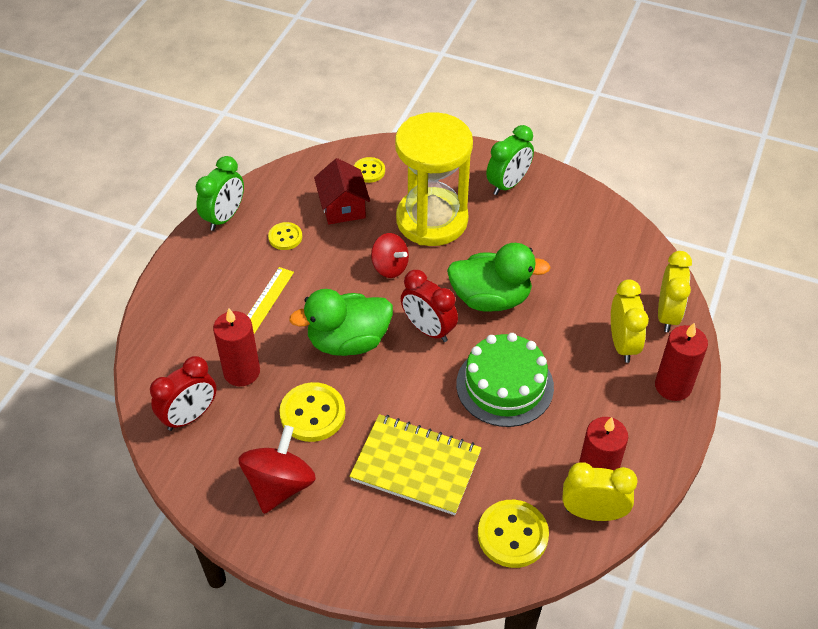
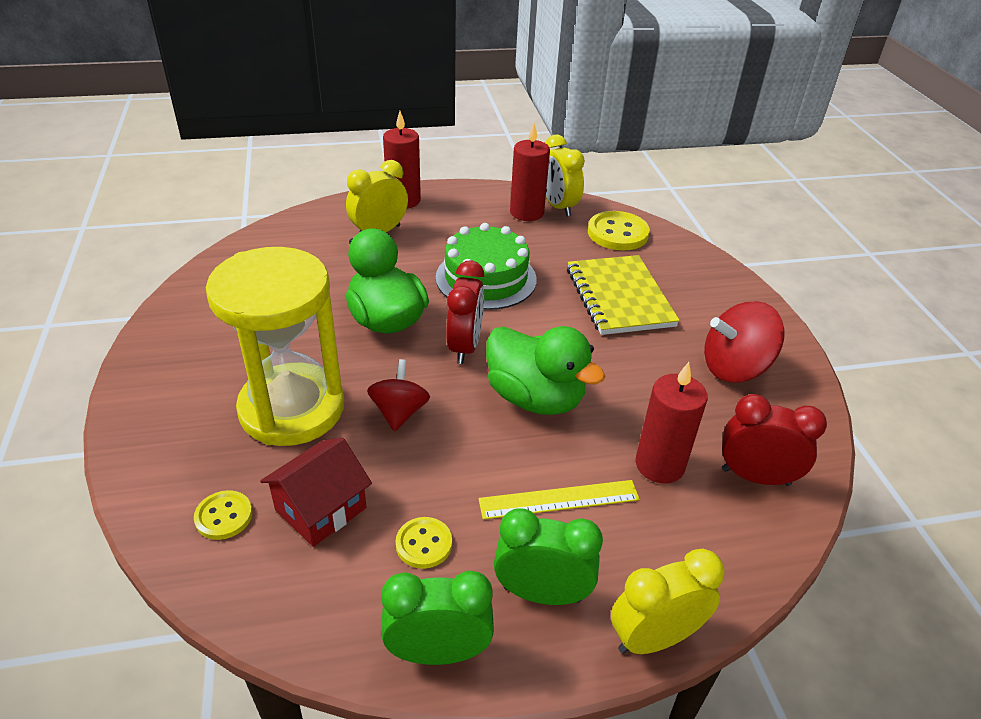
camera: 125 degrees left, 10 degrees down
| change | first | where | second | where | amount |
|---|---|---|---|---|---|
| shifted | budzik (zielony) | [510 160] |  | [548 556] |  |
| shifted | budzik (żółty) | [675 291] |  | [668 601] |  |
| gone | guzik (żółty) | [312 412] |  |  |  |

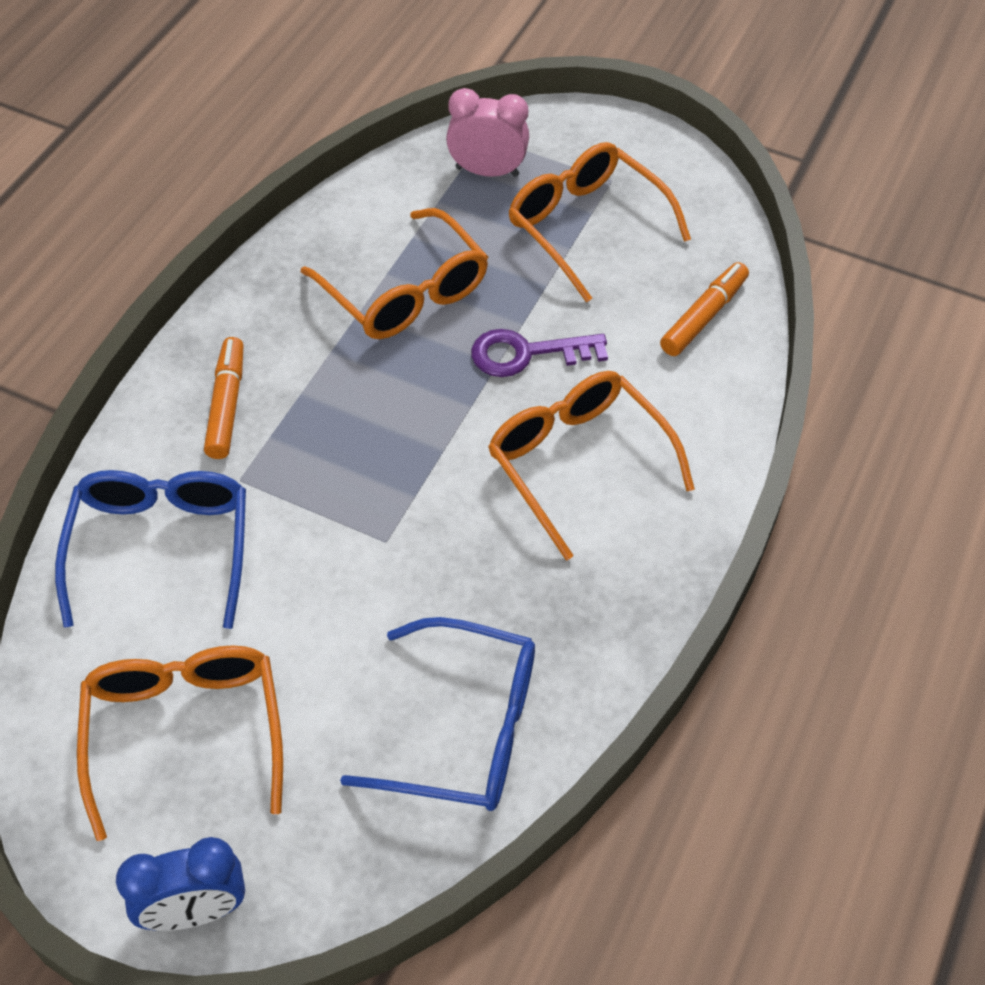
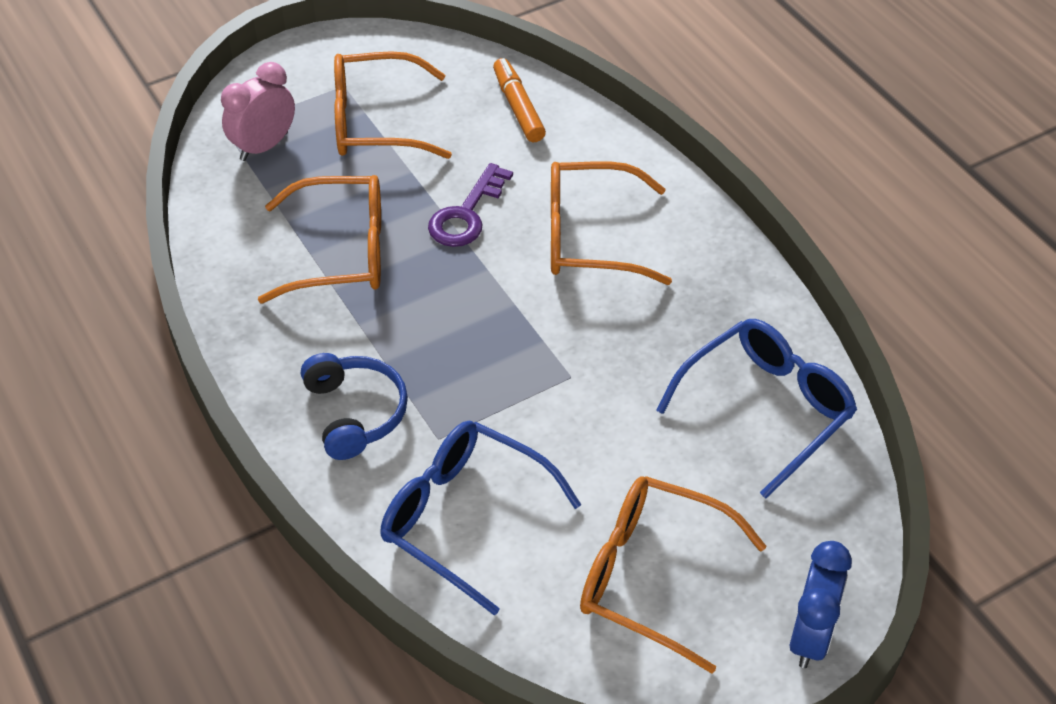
camera: 55 degrees left, 5 degrees down
| change | first | where | second | where | amount |
|---|---|---|---|---|---|
| swapped | flamaster (pomarańczowy) | [224 398] | słuchawki (niebieski) | [354 406] |  |

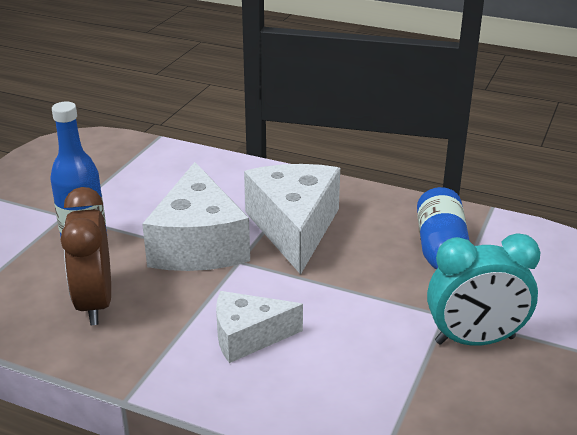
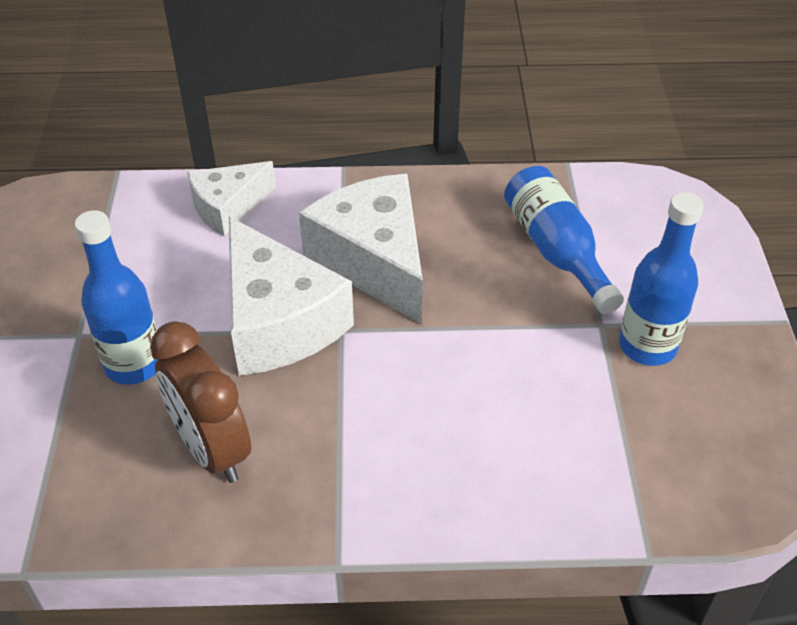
camera: 25 degrees left, 15 degrees up
| change | first | where | second | where | amount |
|---|---|---|---|---|---|
| shifted | ser (biały) | [259 327] |  | [231 198] |  |
| swapped | budzik (turkusowy) | [483 289] | butelka (niebieski) | [661 279] |  |

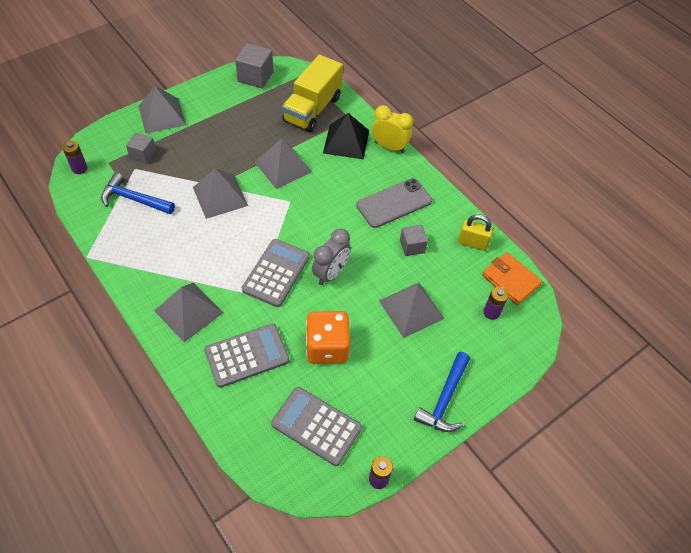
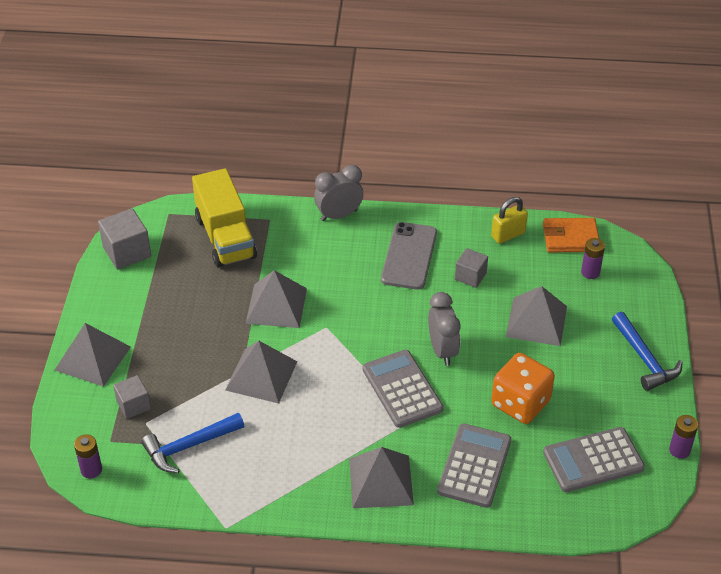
camera: 45 degrees left, 10 degrees down
| change | first | where | second | where | amount |
|---|---|---|---|---|---|
| repainted | budzik (żółty) | [392 129] | budzik (szary) | [338 193] |  |
| gone | piramida (czarny) | [346 136] |  |  |  |

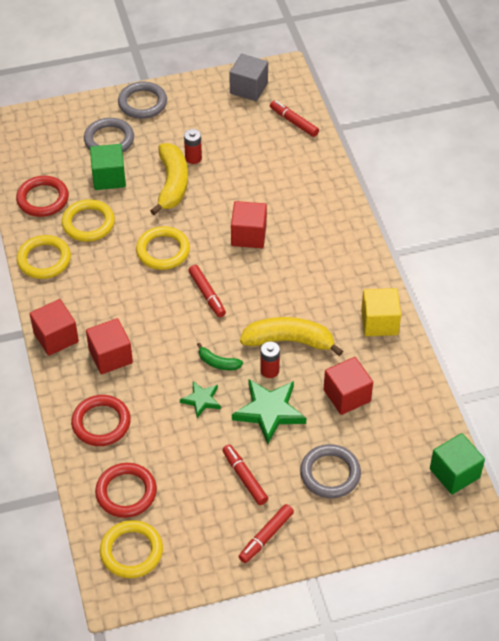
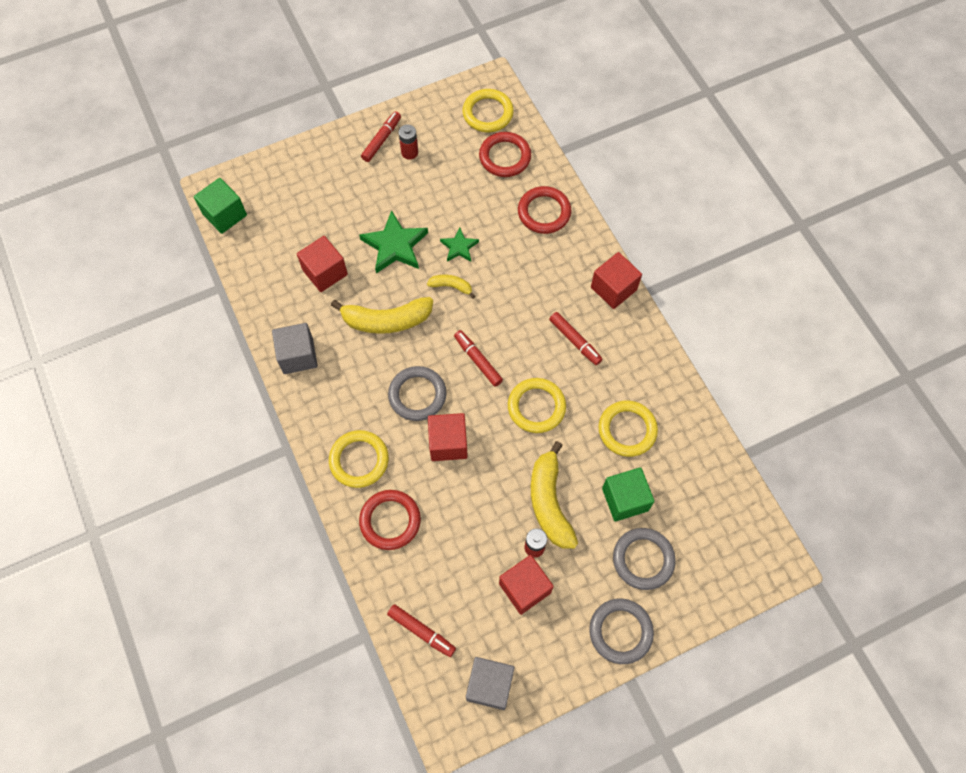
camera: 170 degrees right, 15 degrees up
| change | first | where | second | where | amount |
|---|---|---|---|---|---|
| repainted | sześcian (żółty) | [381 312] | sześcian (szary) | [295 348] |  |
| shifted | pierścień (żółty) | [44 257] |  | [359 459] |  |
| shifted | pierścień (czerwony) | [42 196] |  | [390 520] |  |
| shifted | pierścień (szary) | [330 471] |  | [417 393] |  |
| shifted | bateria (czerwony) | [270 359] |  | [408 142] |  |
| repainted | banan (zielony) | [220 357] | banan (żółty) | [451 287] |  |
| shifted | sześcian (czerwony) | [109 346] |  | [526 585] |  |
| shifted | flamaster (czerwony) | [245 475] |  | [576 338] |  |

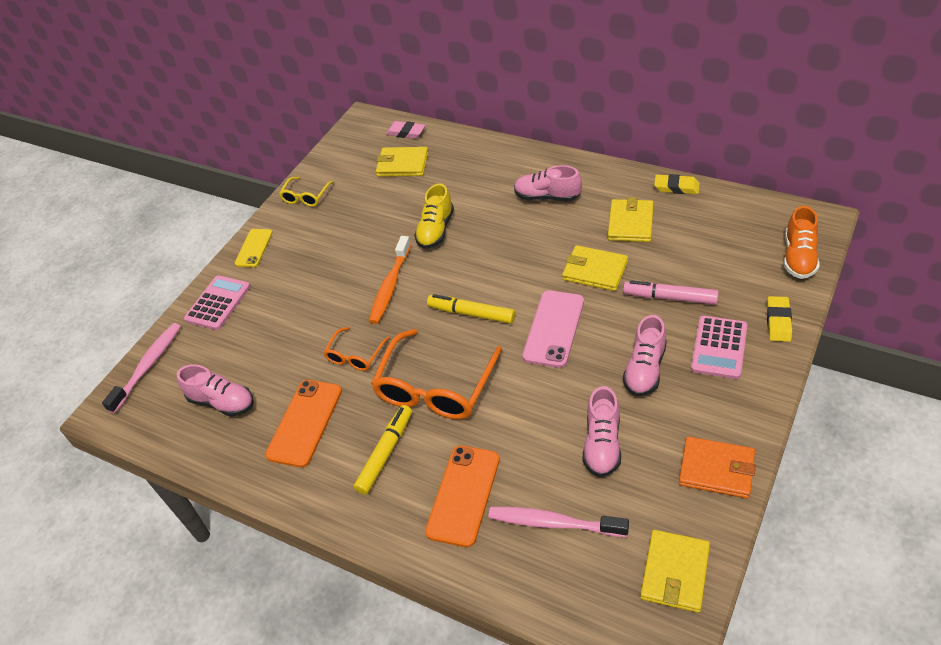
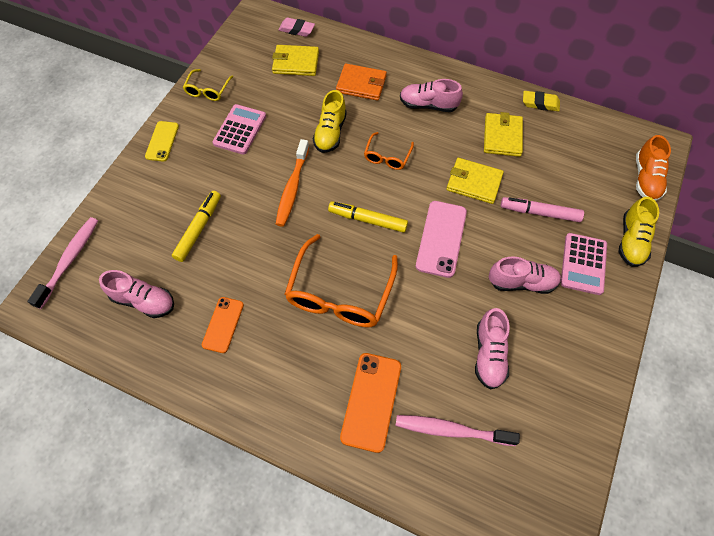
camera: 10 degrees left, 15 degrees up
| change | first | where | second | where | amount |
|---|---|---|---|---|---|
| shifted | flamaster (żółty) | [383 450] |  | [196 226] |  |
| scaled | telefon (pomarańczowy) | [303 424] |  | [223 325] | x0.64 |
| shifted | kalkulator (różowy) | [217 302] |  | [239 129] |  |
| shifted | portfel (pomarańczowy) | [717 468] |  | [361 82] |  |
| shifted | okulary (pomarańczowy) | [356 349] |  | [389 151] |  |
| rotated | but (różowy) | [645 355] |  | [525 275] | 105 degrees counterclockwise |
| swapped | gumka do mazania (żółty) | [779 319] | but (żółty) | [638 232] |  |
| gone | portfel (żółty) | [675 571] |  |  |  |

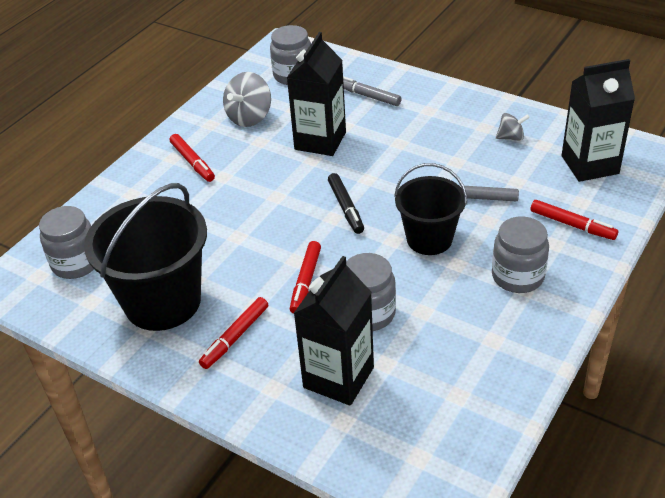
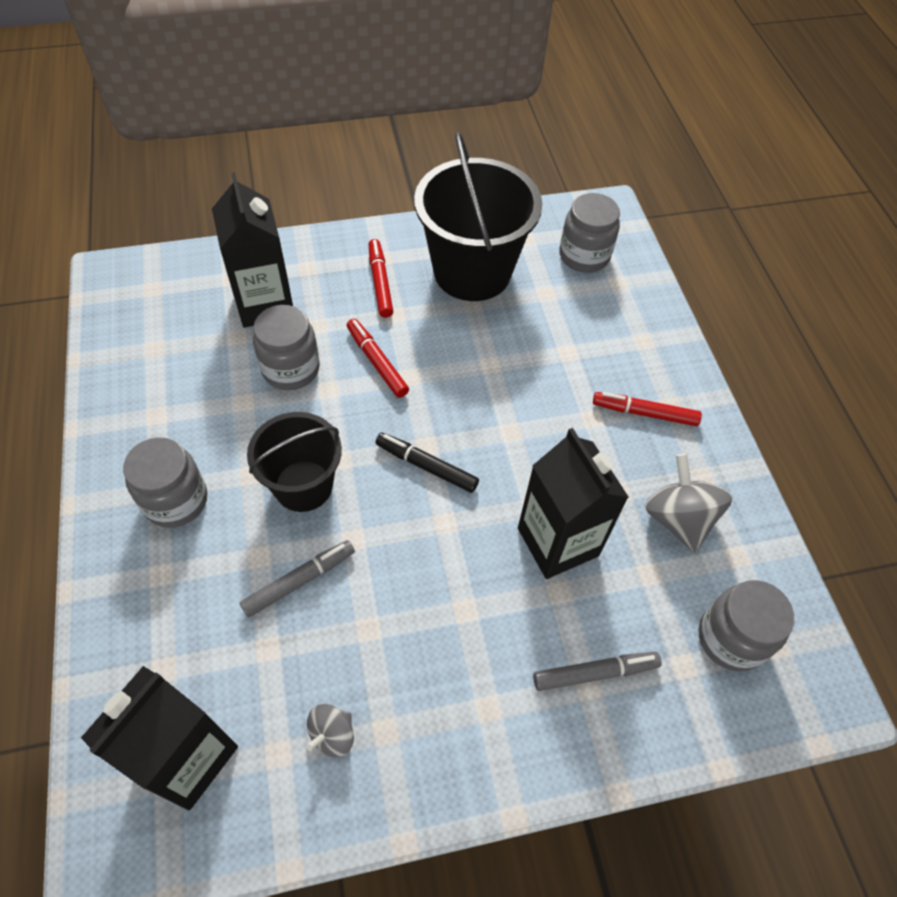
camera: 130 degrees right, 15 degrees up
| change | first | where | second | where | amount |
|---|---|---|---|---|---|
| gone | flamaster (czerwony) | [574 220] |  |  |  |

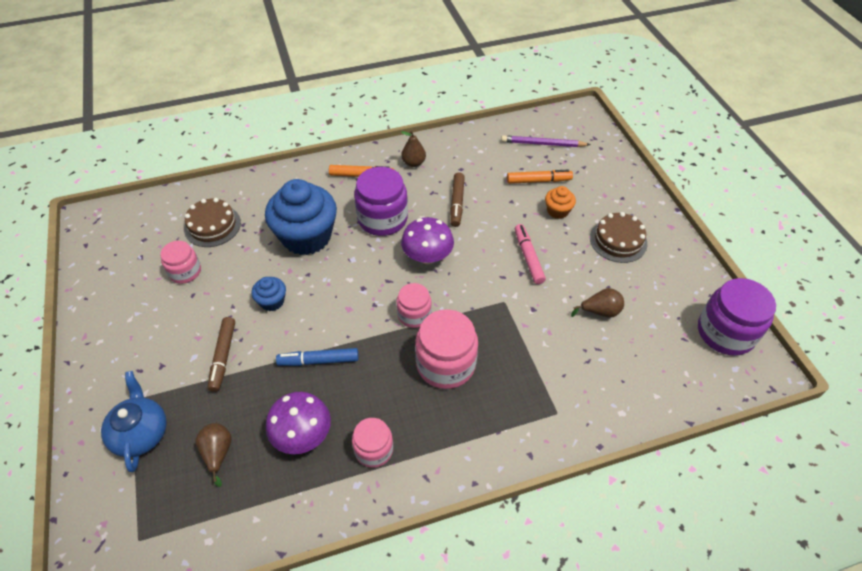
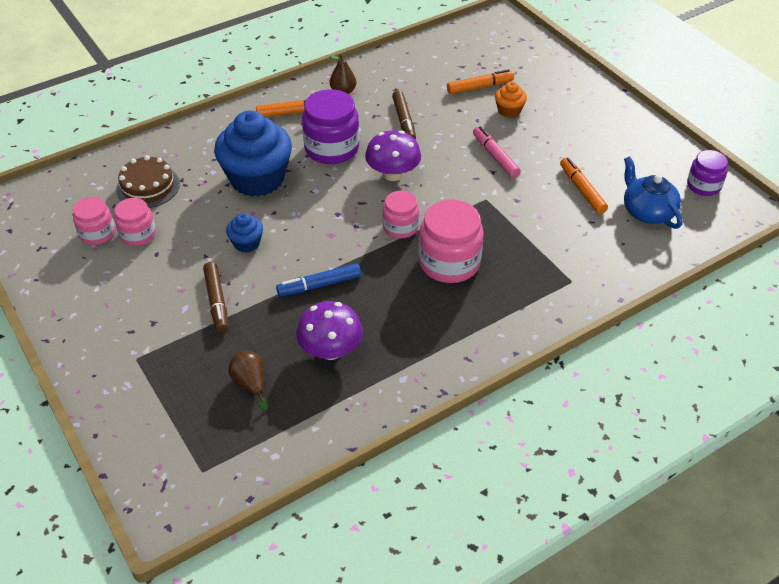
camera: 15 degrees left, 5 degrees down
| change | first | where | second | where | amount |
|---|---|---|---|---|---|
| shifted | słoik (różowy) | [372 443] |  | [94 221] |  |
| swapped | gruszka (brązowy) | [597 303] | flamaster (pomarańczowy) | [584 185] |  |
| shifted | imbryk (niebieski) | [134 421] |  | [653 193] |  |
| scaled | słoik (fioletowy) | [737 317] |  | [707 173] | x0.60 |
| gone | ołówek (fioletowy) | [546 141] |  |  |  |
| gone | tort (brązowy) | [618 237] |  |  |  |

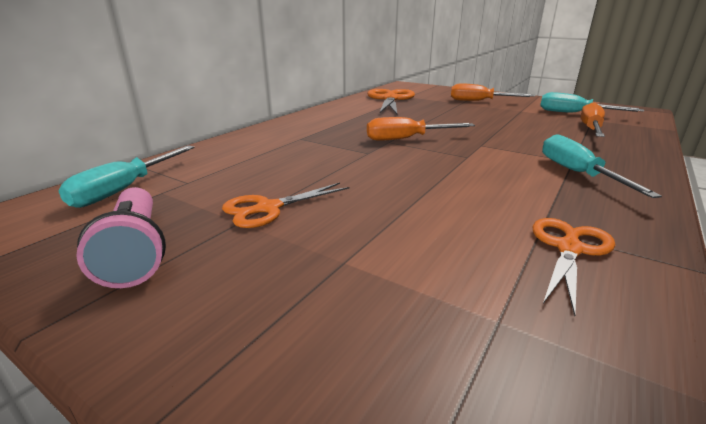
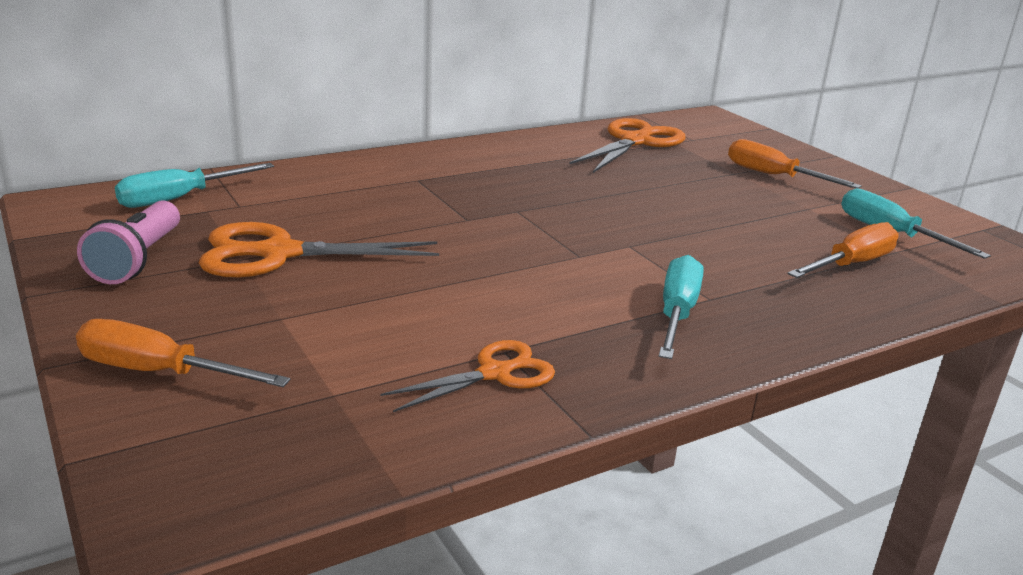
camera: 25 degrees right, 0 degrees up
| change | first | where | second | where | amount |
|---|---|---|---|---|---|
| shifted | śrubokręt (pomarańczowy) | [421 129] |  | [183 353] |  |
| scaled | nożyczki (pomarańczowy) | [286 205] |  | [319 250] | x1.63 |

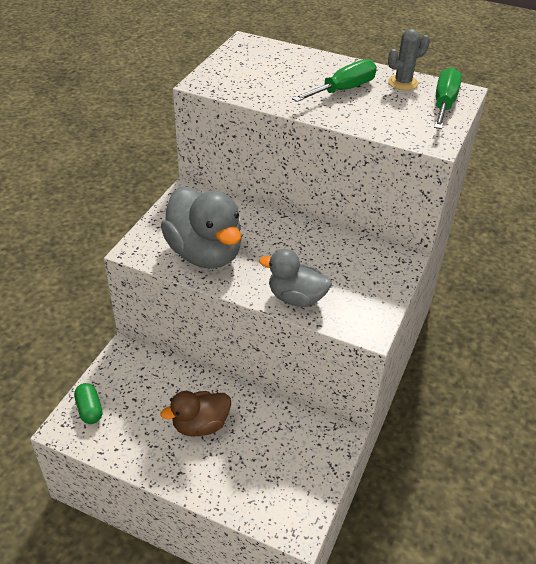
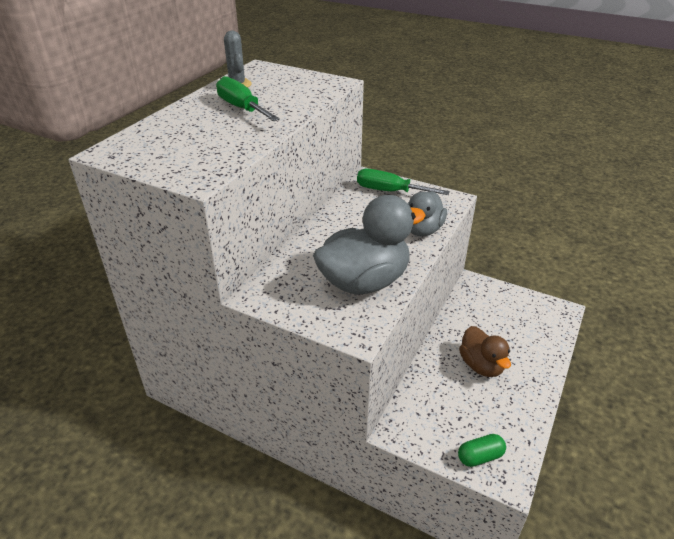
camera: 85 degrees left, 5 degrees down
| change | first | where | second | where | amount |
|---|---|---|---|---|---|
| shifted | śrubokręt (zielony) | [448 98] |  | [403 182] |  |

